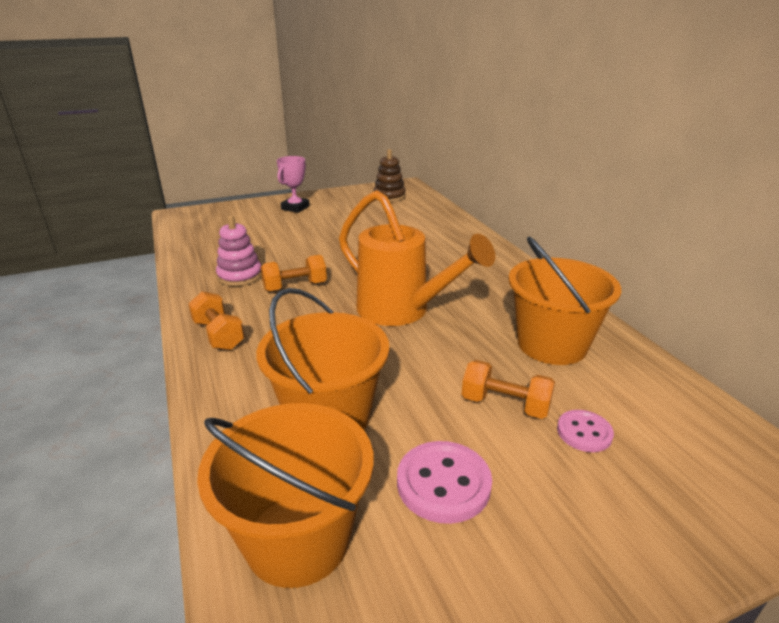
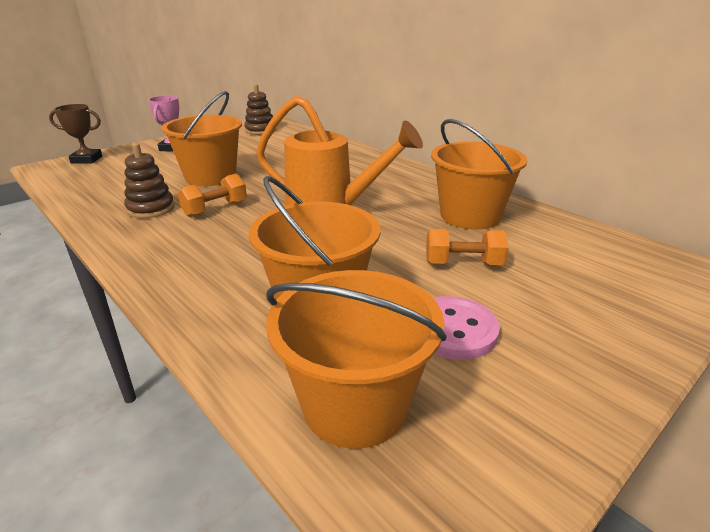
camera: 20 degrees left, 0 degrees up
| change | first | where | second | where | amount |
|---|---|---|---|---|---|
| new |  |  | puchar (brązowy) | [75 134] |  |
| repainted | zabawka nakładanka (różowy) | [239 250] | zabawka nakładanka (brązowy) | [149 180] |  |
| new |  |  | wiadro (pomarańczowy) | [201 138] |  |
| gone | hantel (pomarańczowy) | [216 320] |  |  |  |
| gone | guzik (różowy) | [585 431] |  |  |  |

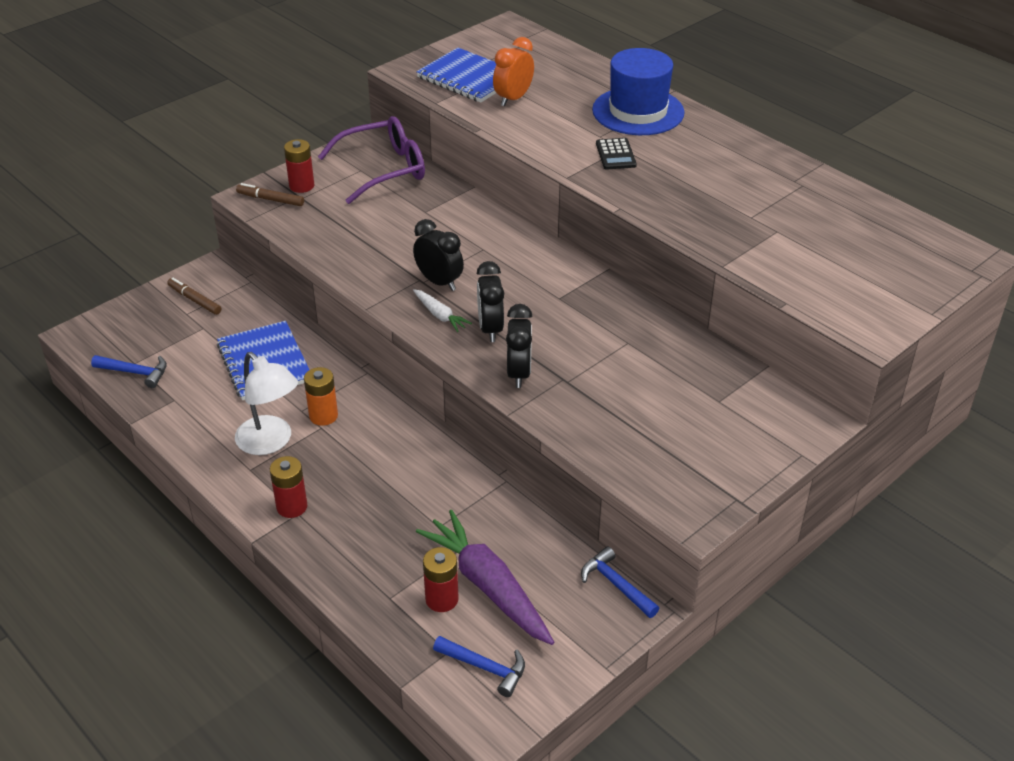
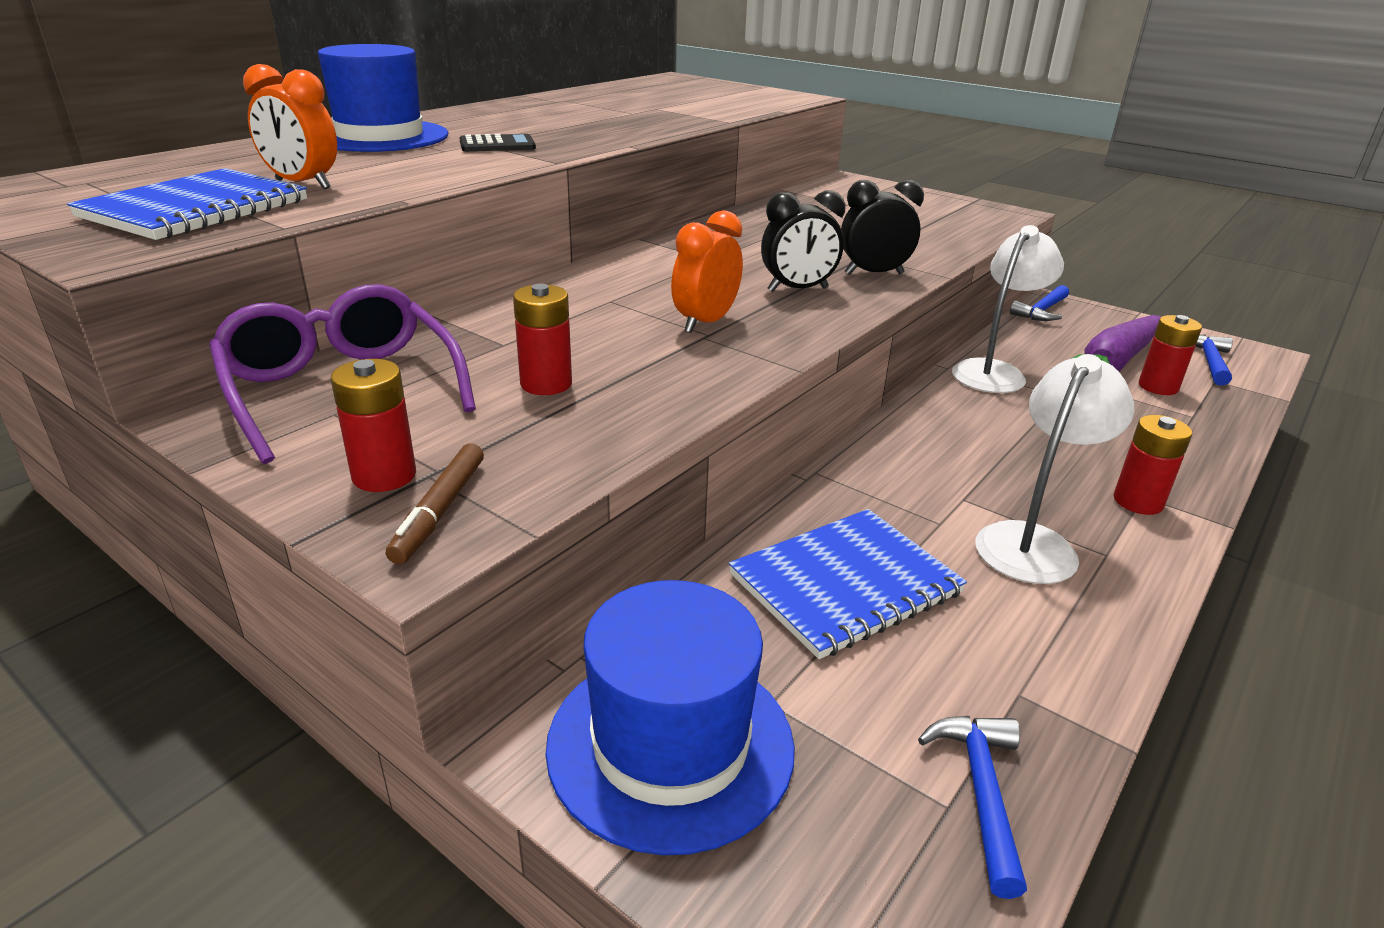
camera: 100 degrees left, 10 degrees down
| change | first | where | second | where | amount |
|---|---|---|---|---|---|
| new |  |  | bateria (czerwony) | [542 339] |  |
| swapped | flamaster (brązowy) | [194 296] | kapelusz (niebieski) | [670 717] |  |
| repainted | budzik (czarny) | [438 255] | budzik (pomarańczowy) | [707 271] |  |
| new |  |  | lampka (biały) | [1008 309] |  |
| gone | bateria (pomarańczowy) | [321 396] |  |  |  |
| gone | marchewka (biały) | [442 310] |  |  |  |

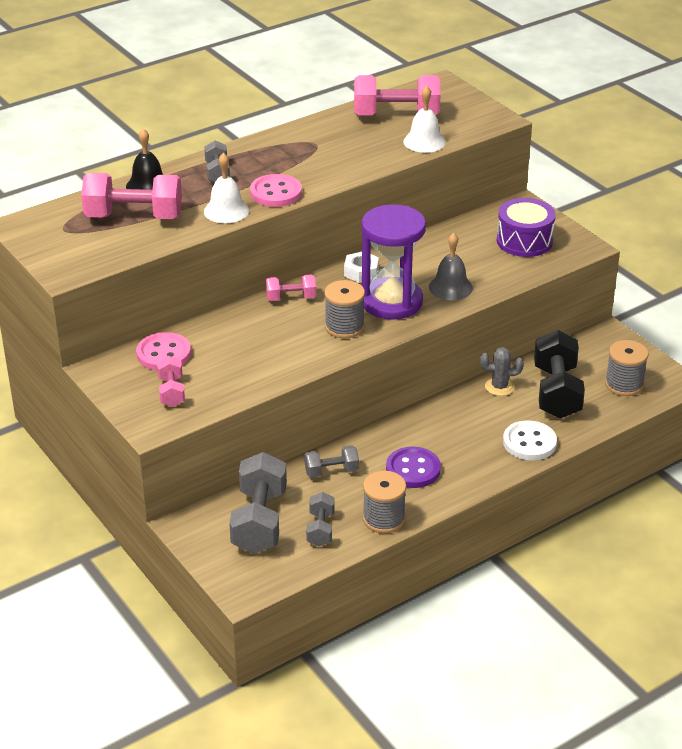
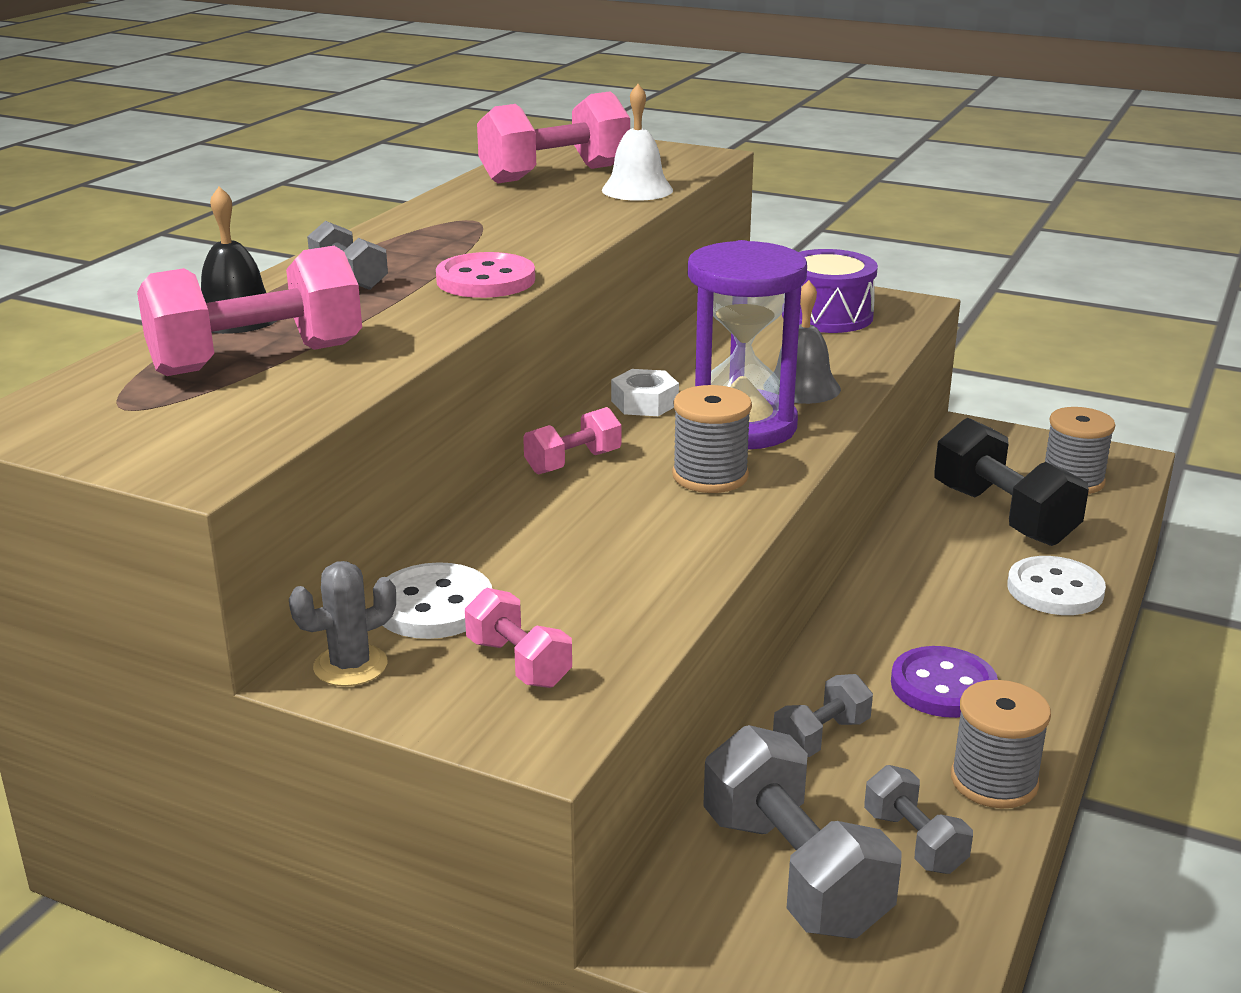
camera: 30 degrees left, 10 degrees down
| change | first | where | second | where | amount |
|---|---|---|---|---|---|
| shifted | kaktus (szary) | [502 371] |  | [342 623] |  |
| repainted | guzik (różowy) | [163 351] | guzik (biały) | [432 600] |  |
| gone | dzwonek (biały) | [226 188] |  |  |  |

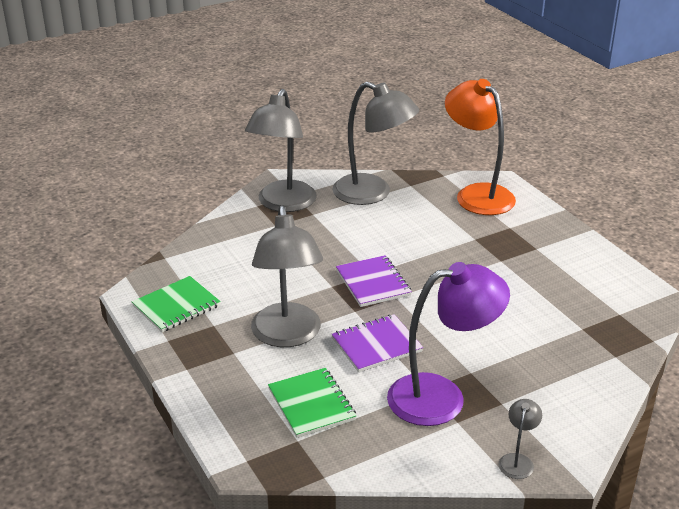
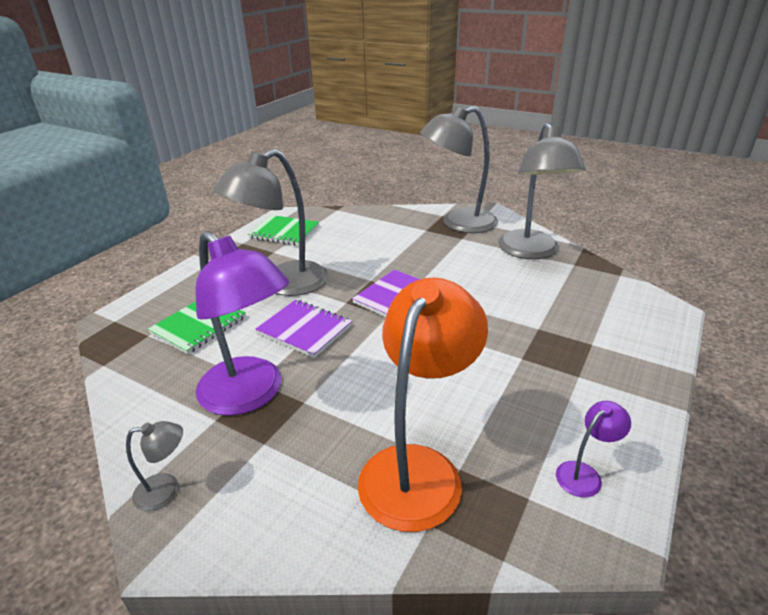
camera: 60 degrees right, 0 degrees up
| change | first | where | second | where | amount |
|---|---|---|---|---|---|
| shifted | lampka (pomarańczowy) | [480 147] |  | [423 404] |  |
| new |  |  | lampka (fioletowy) | [593 449] |  |

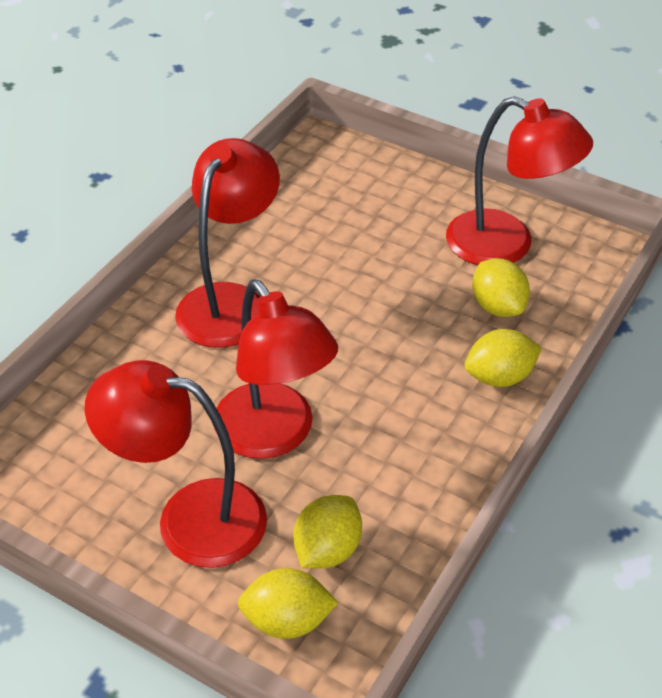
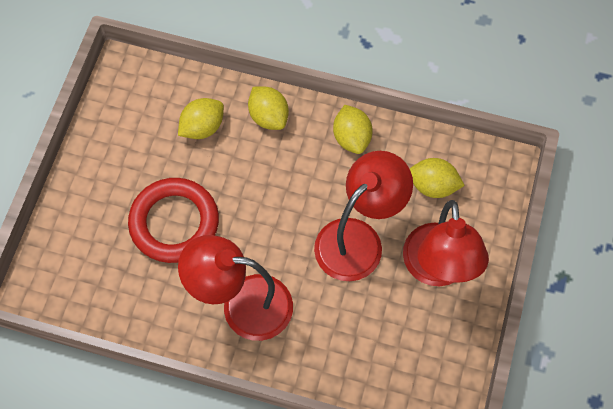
camera: 105 degrees left, 20 degrees up
| change | first | where | second | where | amount |
|---|---|---|---|---|---|
| new |  |  | pierścień (czerwony) | [173 220] |  |
| shifted | cytryna (żółty) | [288 603] |  | [353 129] |  |
| gone | lampka (czerwony) | [519 180] |  |  |  |

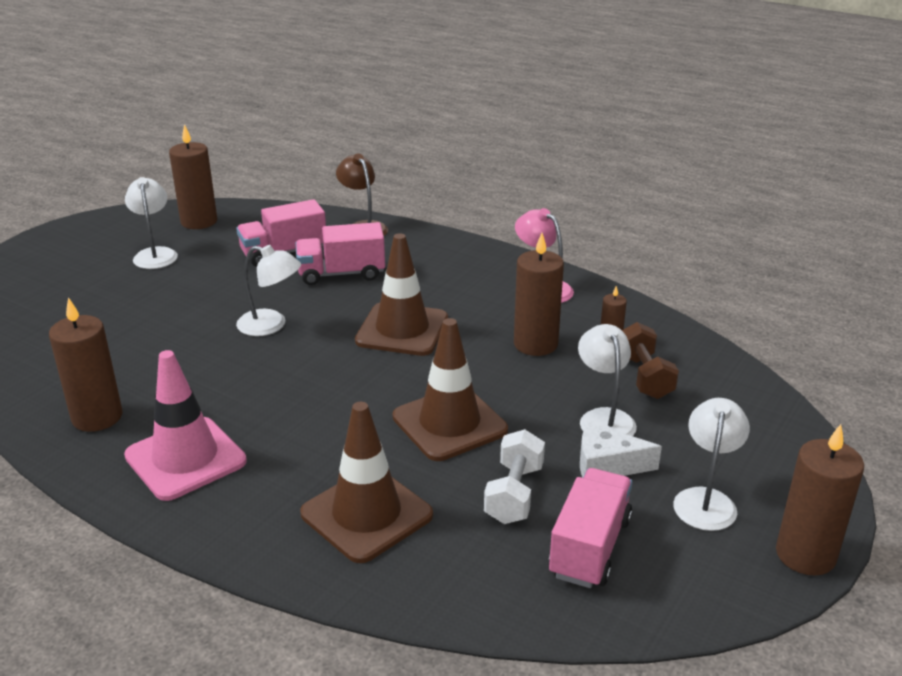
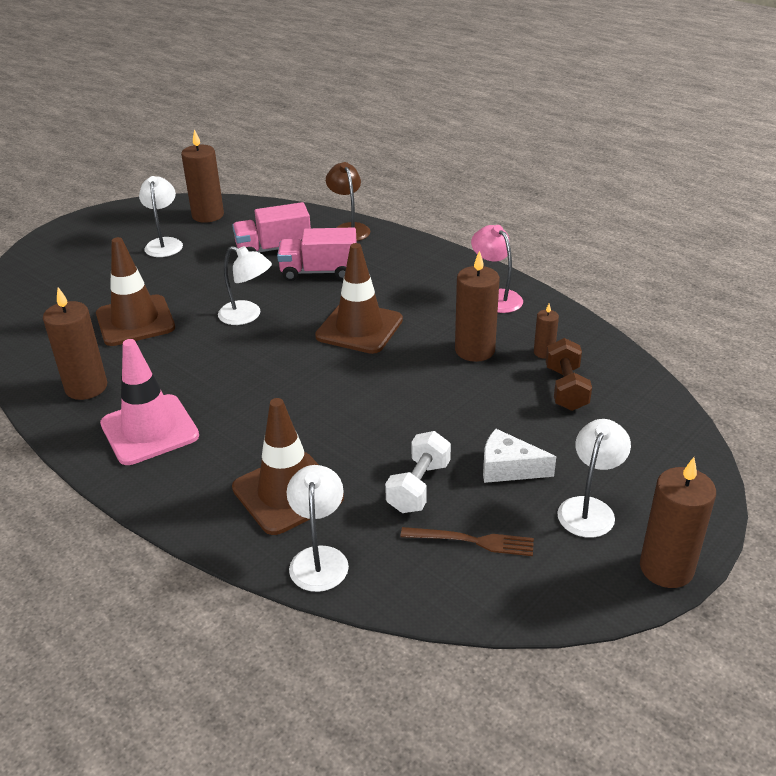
camera: 10 degrees right, 5 degrees up
| change | first | where | second | where | amount |
|---|---|---|---|---|---|
| shifted | pachołek (brązowy) | [450 389] |  | [135 291] |  |
| shifted | lampka (biały) | [607 380] |  | [318 528] |  |
| swapped | ciężarówka (różowy) | [590 528] | widelec (brązowy) | [467 541] |  |

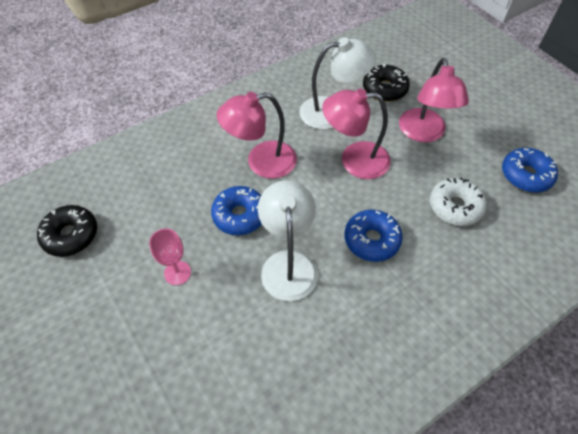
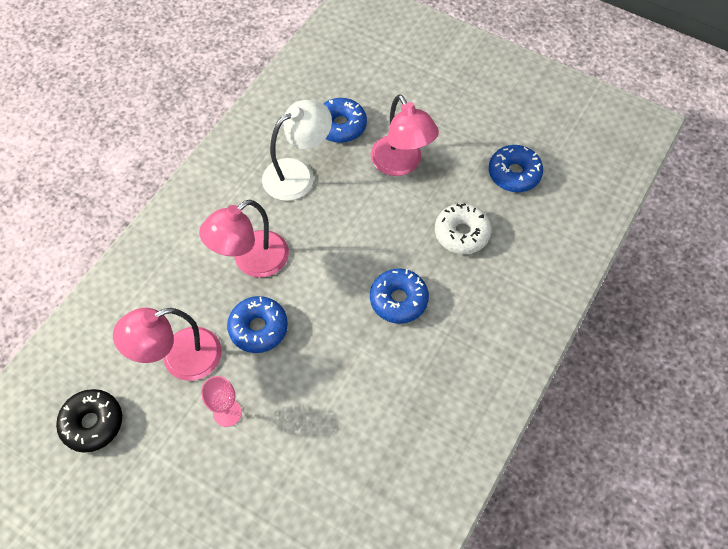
camera: 25 degrees left, 5 degrees up
| change | first | where | second | where | amount |
|---|---|---|---|---|---|
| shifted | lampka (różowy) | [356 133] |  | [167 344] |  |
| repainted | donut (czarny) | [386 83] | donut (niebieski) | [345 120] |  |
| gone | lampka (biały) | [288 240] |  |  |  |

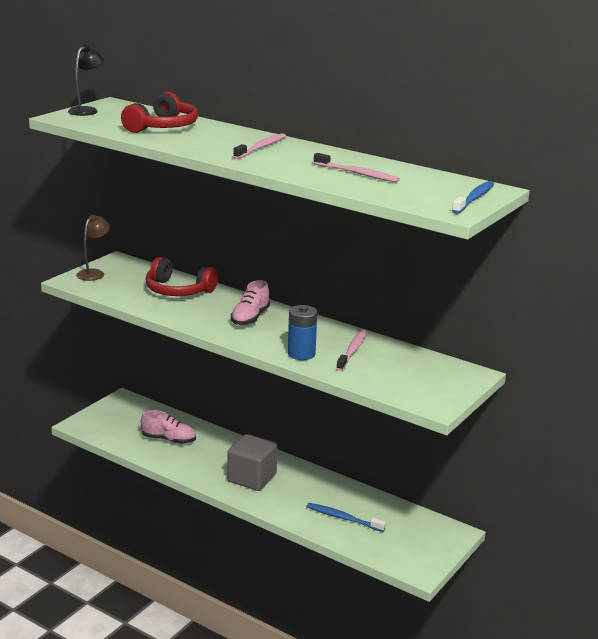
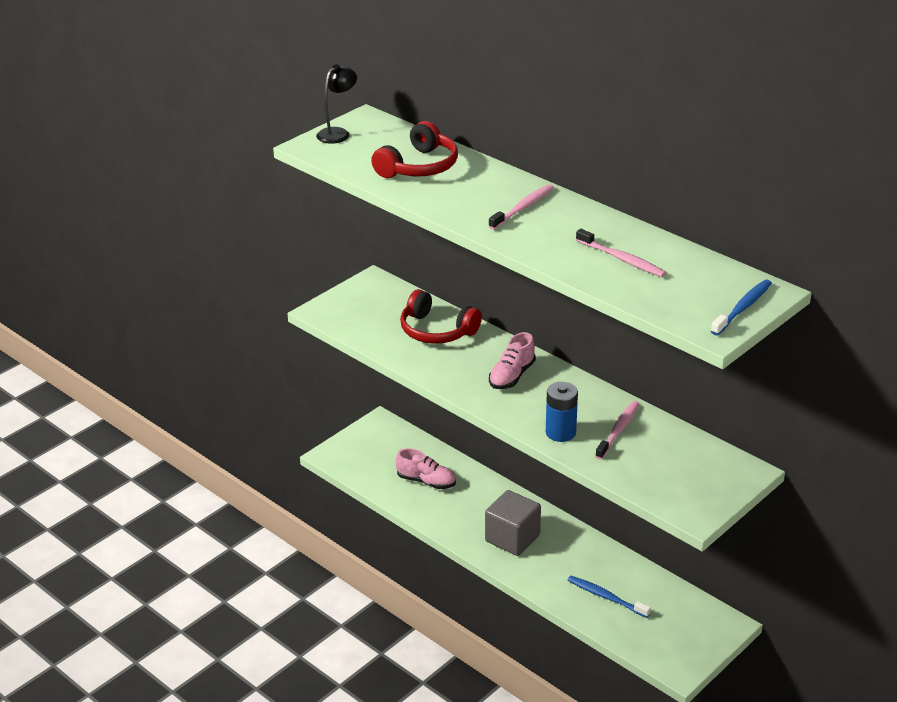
camera: 10 degrees right, 10 degrees up
| change | first | where | second | where | amount |
|---|---|---|---|---|---|
| gone | lampka (brązowy) | [93 248] |  |  |  |

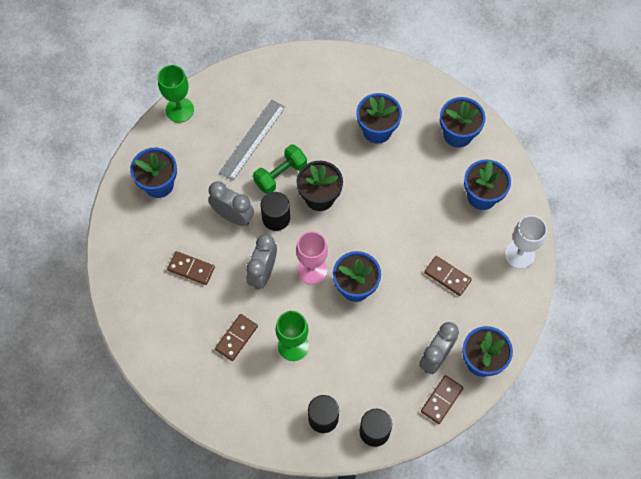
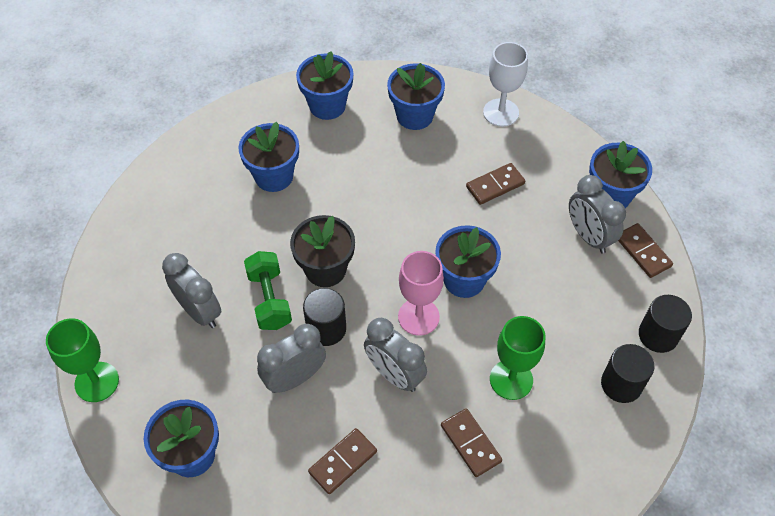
camera: 65 degrees left, 10 degrees down
| change | first | where | second | where | amount |
|---|---|---|---|---|---|
| swapped | linijka (szary) | [252 140] | budzik (szary) | [191 290] |  |

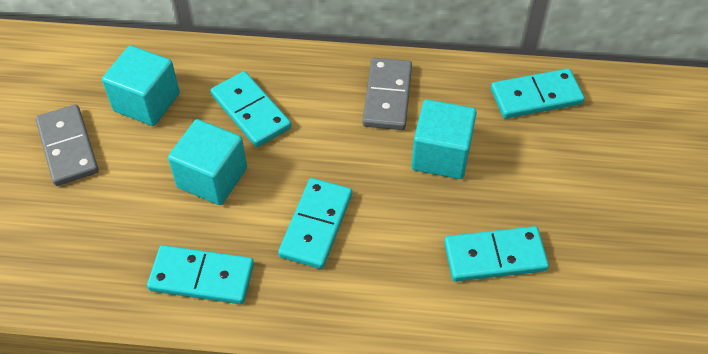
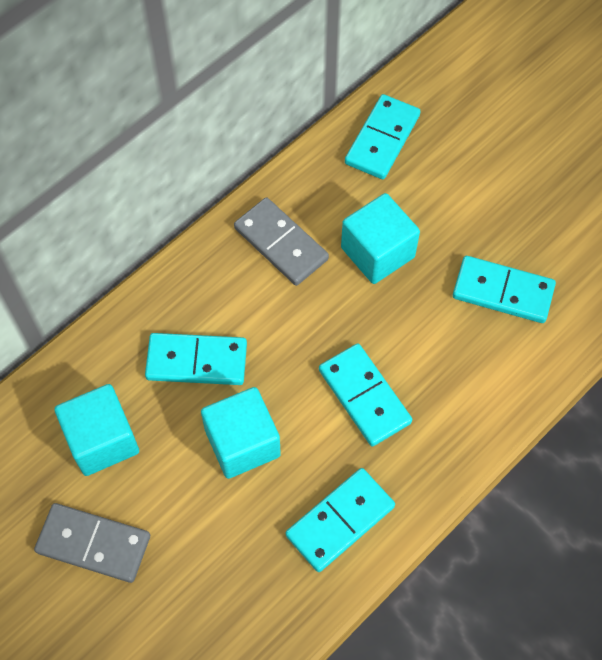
camera: 50 degrees left, 10 degrees up
| change | first | where | second | where | amount |
|---|---|---|---|---|---|
| rotated | kostka domina (turkusowy) | [496 254] |  | [504 289] | 75 degrees clockwise |

